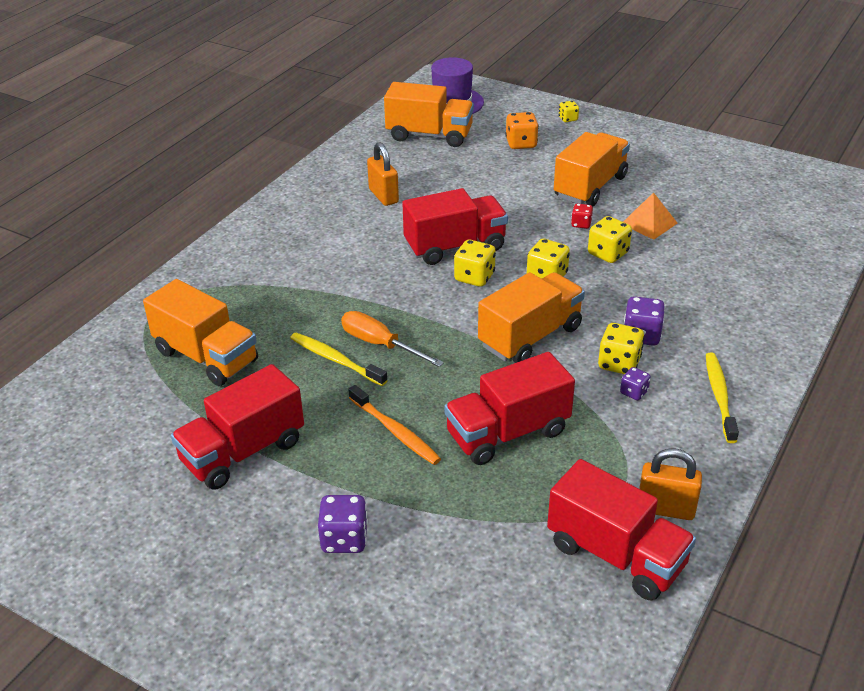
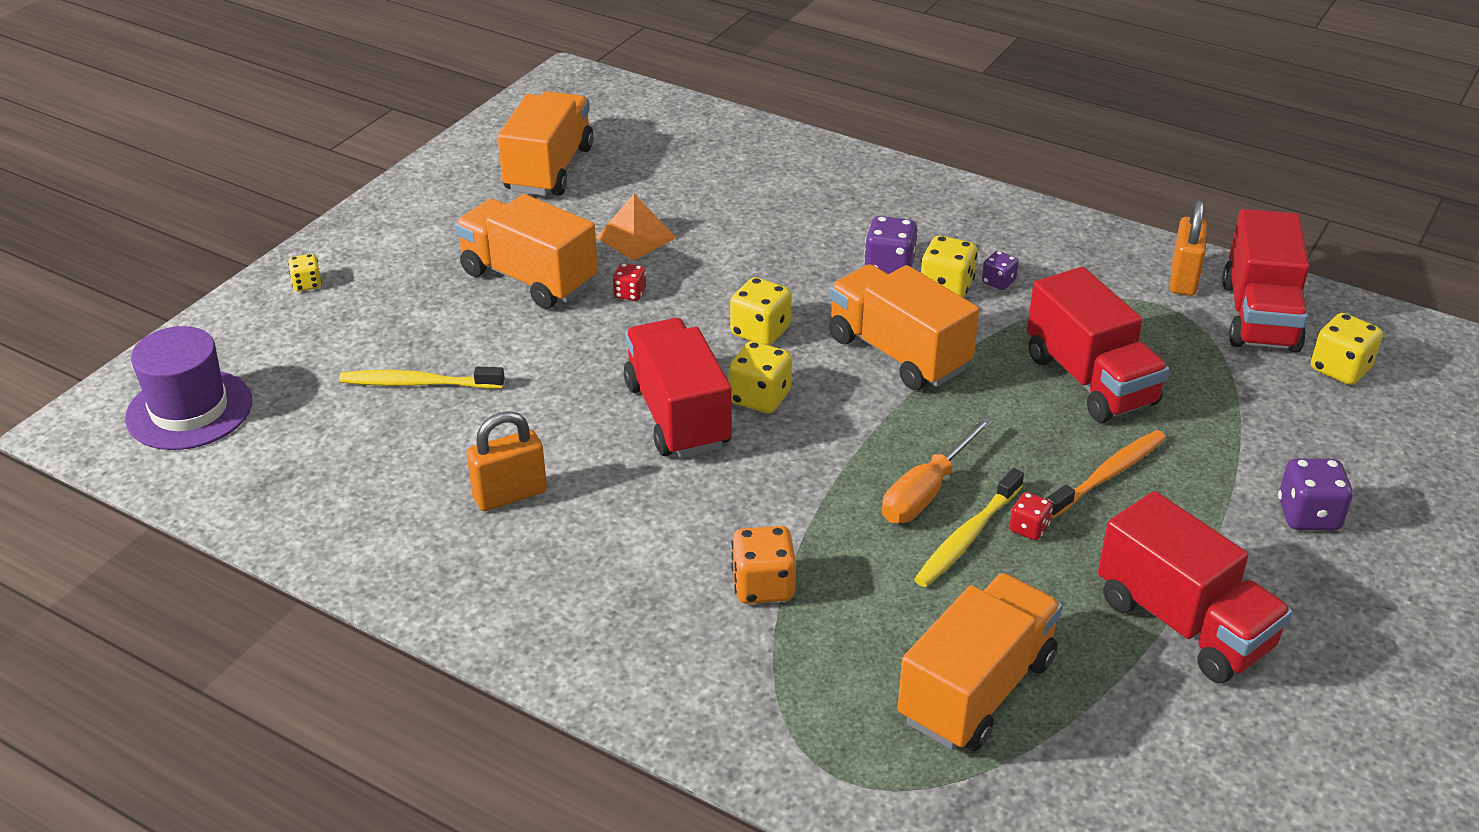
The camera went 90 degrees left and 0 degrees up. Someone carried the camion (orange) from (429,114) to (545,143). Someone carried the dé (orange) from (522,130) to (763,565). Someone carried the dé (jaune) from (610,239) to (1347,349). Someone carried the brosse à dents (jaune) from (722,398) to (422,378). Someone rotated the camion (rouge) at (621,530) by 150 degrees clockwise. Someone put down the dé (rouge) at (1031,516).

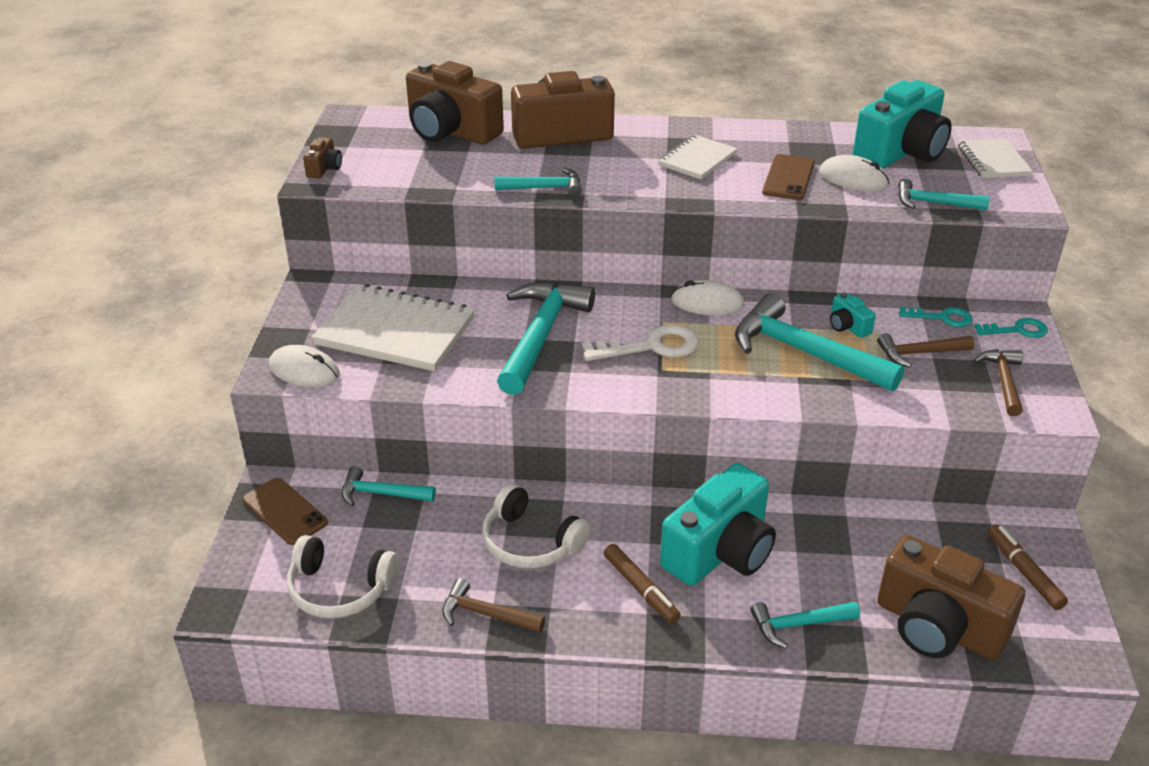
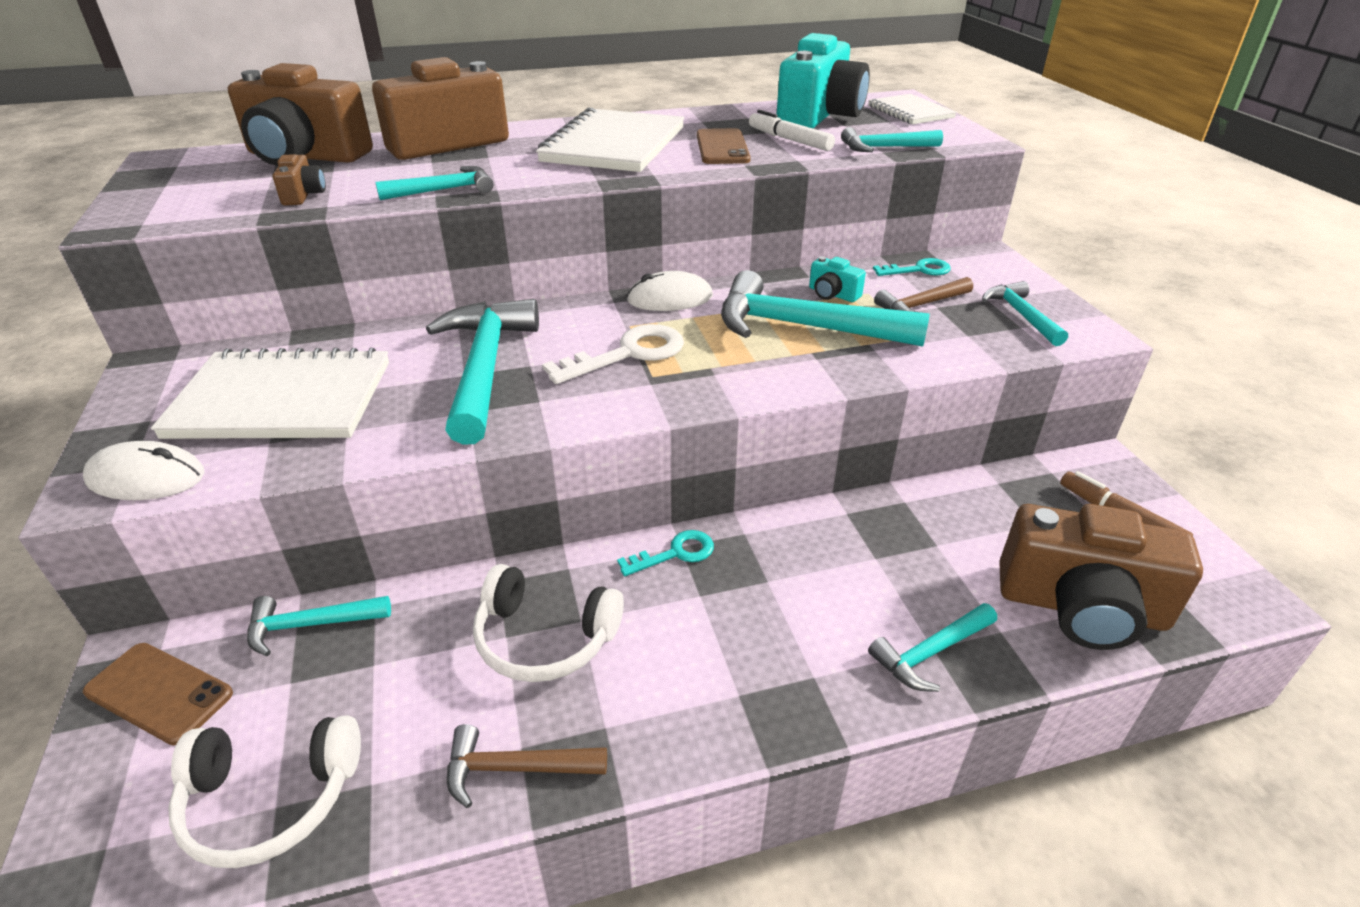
The camera went 20 degrees left and 0 degrees up. Someone scaled the carnet (blanc) at (698,157) by 1.78. Someone carried the appareil photo (marron) from (322,158) to (299,180). Someone swapped the souris (blanc) at (854,173) for the feutre (blanc) at (792,130). Someone carried the clé (turquoise) from (1011,328) to (665,553). Someone repainted the marteau (marron) at (998,382), which became the marteau (turquoise) at (1025,313). Someone took away the appareil photo (turquoise) at (718,524). Someone took away the feutre (marron) at (642,584).

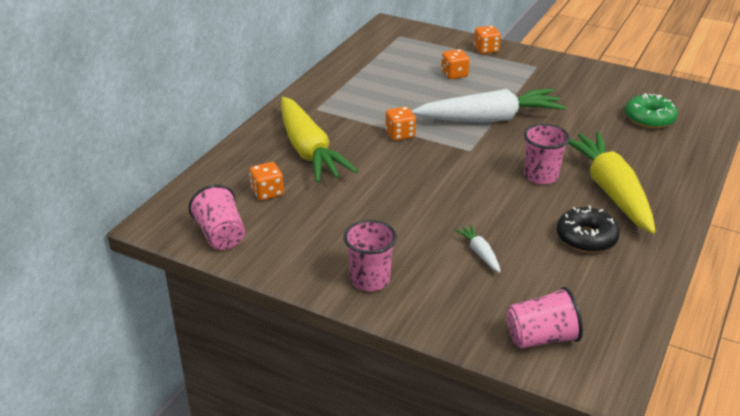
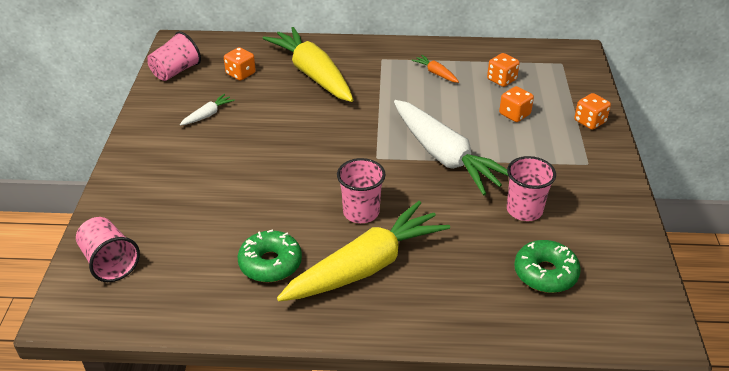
The camera went 65 degrees right and 5 degrees up. Someone rotated the carotte (jaune) at (319,140) by 105 degrees clockwise. Someone carried the dé (orange) from (401,124) to (503,70). Someone repainted the beignet (noir) at (588,229), which became the beignet (vert) at (269,256). Someone carried the gobelet (rose) from (370,255) to (531,188). Someone carried the carotte (blanc) from (477,249) to (207,109). Someone put down the carotte (orange) at (435,69).

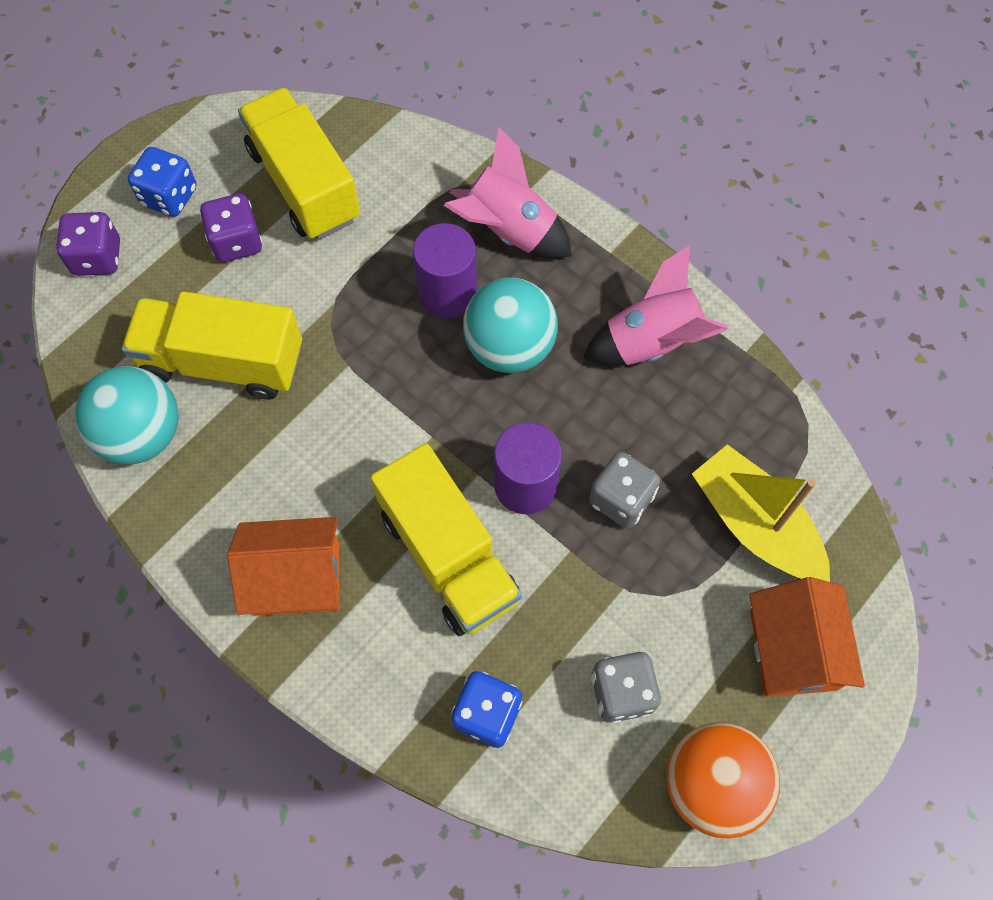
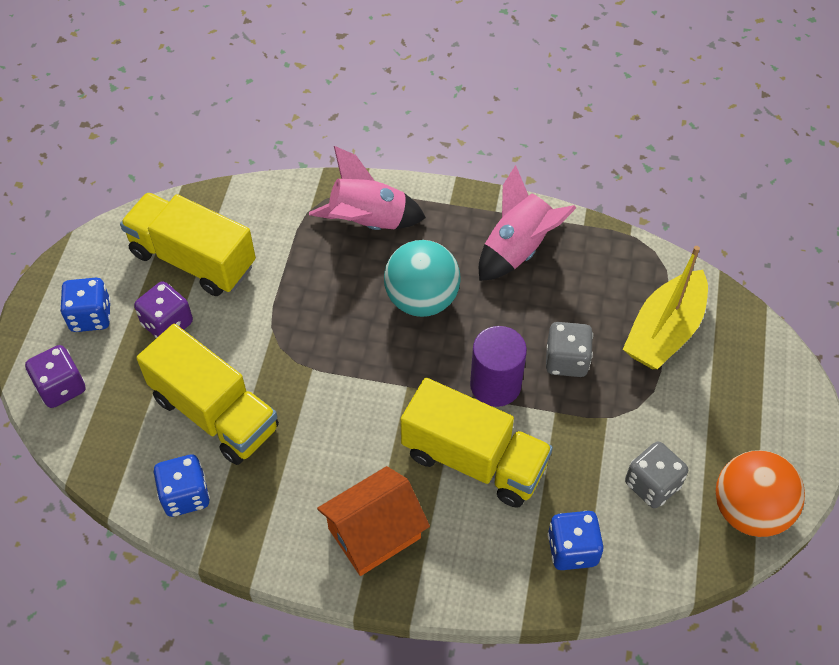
The camera went 30 degrees left and 10 degrees down. Someone took away the cylindre (violet) at (445,271). Someone rotated the camion (jaune) at (212,345) by 120 degrees counterclockwise. Someone swapped the balle (turquoise) at (127,415) for the dé (bleu) at (182,486). Someone rotated the bateau (jaune) at (761,513) by 75 degrees counterclockwise. Someone took away the maison (orange) at (807,637).

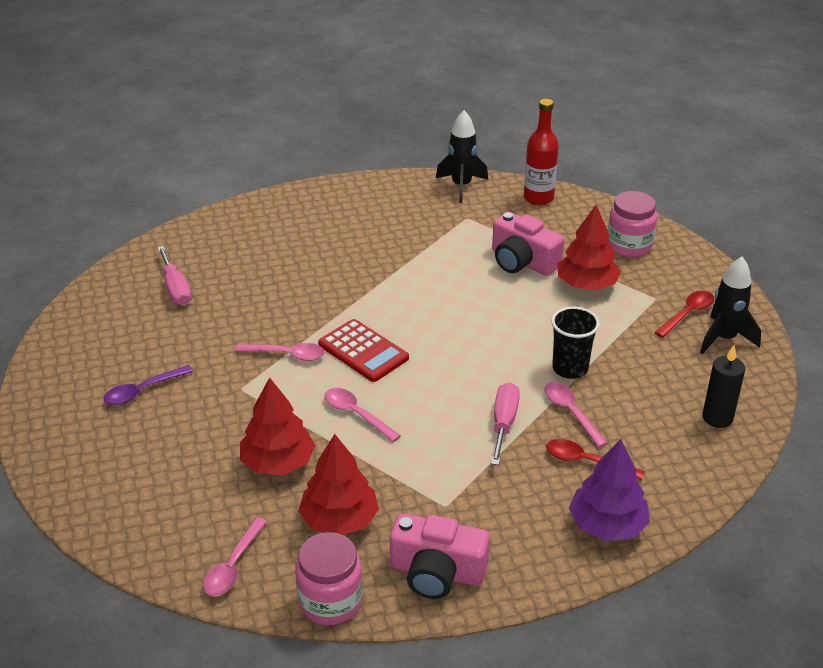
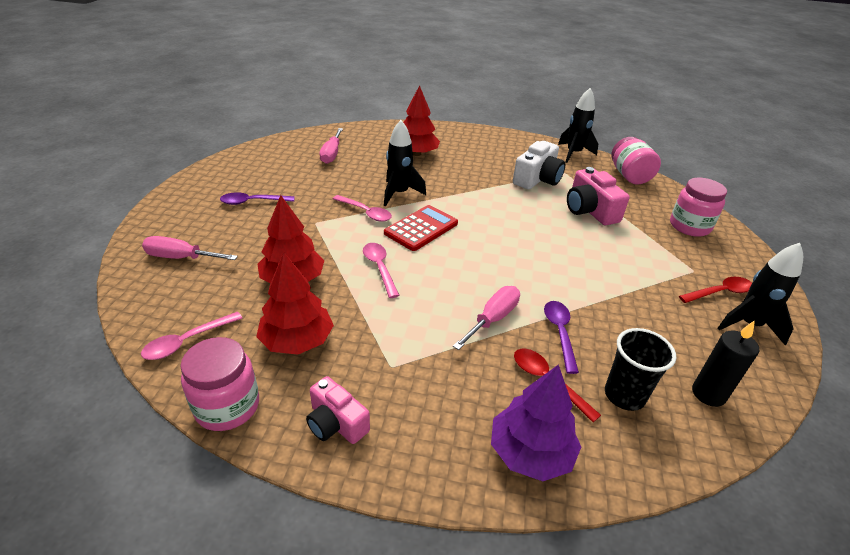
The camera went 25 degrees right and 0 degrees up. Someone swapped the bouteille (rouge) at (541,152) for the bocal (rose) at (636,160). Someone carried the arbre (rouge) from (589,247) to (421,120). Someone carried the gobelet (noir) from (575,343) to (640,369). Someone rotated the calculatrice (rouge) at (363,350) by 120 degrees counterclockwise. Someone repainted the cuillère (rose) at (576,415), which became the cuillère (violet) at (561,337). Someone scaled the appareil photo (rose) at (440,556) by 0.66. Someone put down the fusée (noir) at (405,163). Someone put down the appareil photo (blanc) at (539,165). Someone put down the tournevis (rose) at (190,248).

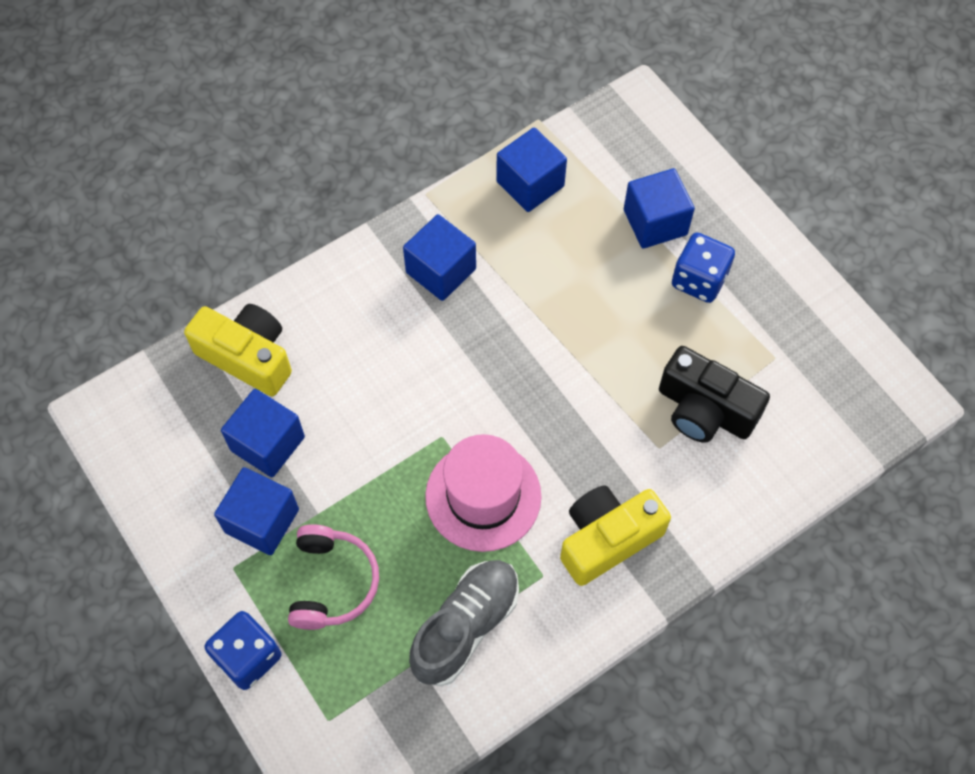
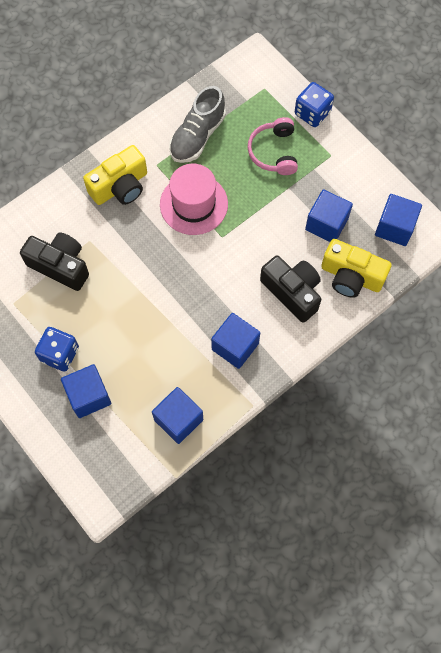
The camera went 175 degrees right and 5 degrees up. Someone carried the cube (bleu) from (256,511) to (398,220). Someone put down the appareil photo (noir) at (290,289).

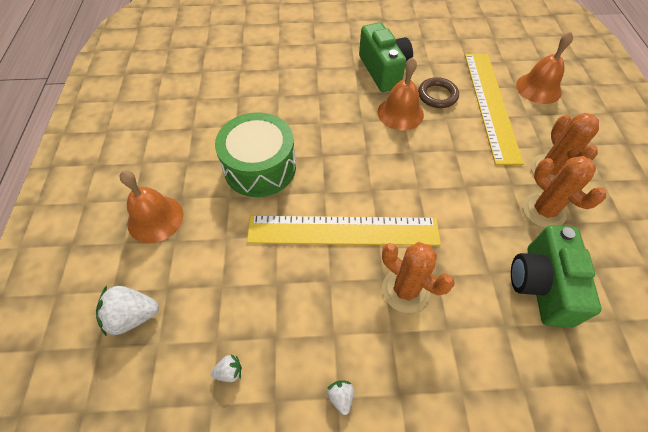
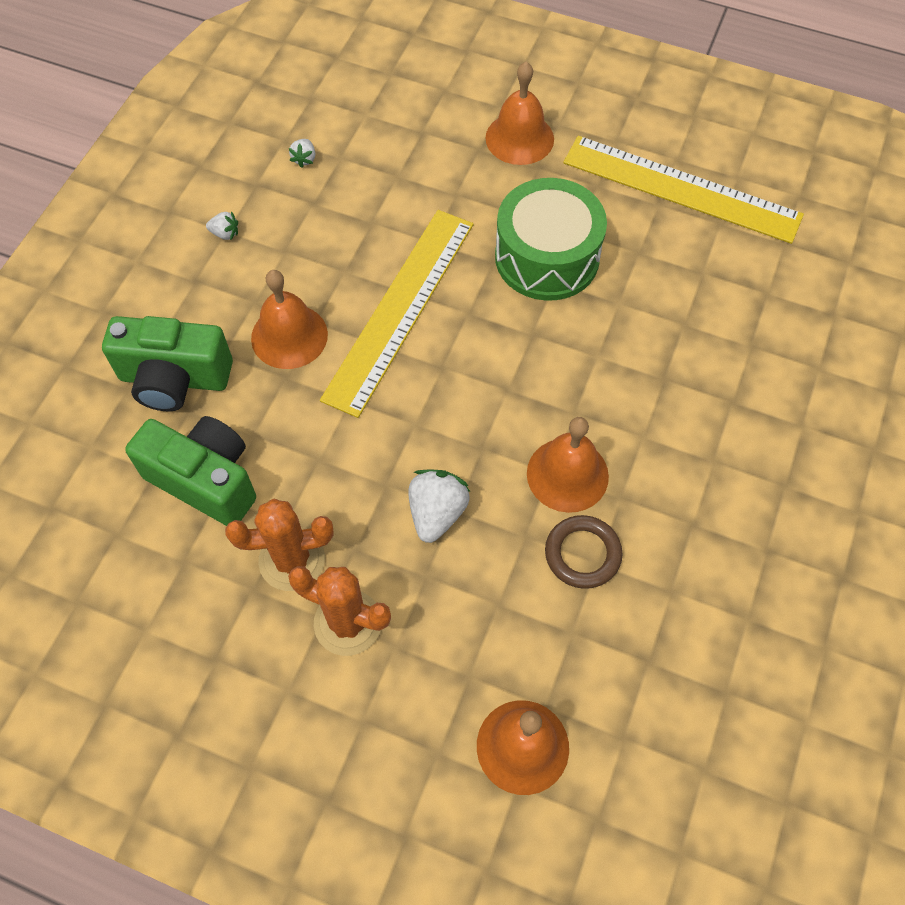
The camera went 115 degrees right and 5 degrees up. Someone carried the appareil photo (vert) from (386,57) to (167,363). Someone carried the règle (jaune) from (494,109) to (683,190). Someone swapped the cactus (orange) at (418,277) for the cloche (orange) at (289,319). Someone carried the fraise (blanc) from (127,310) to (439,506).

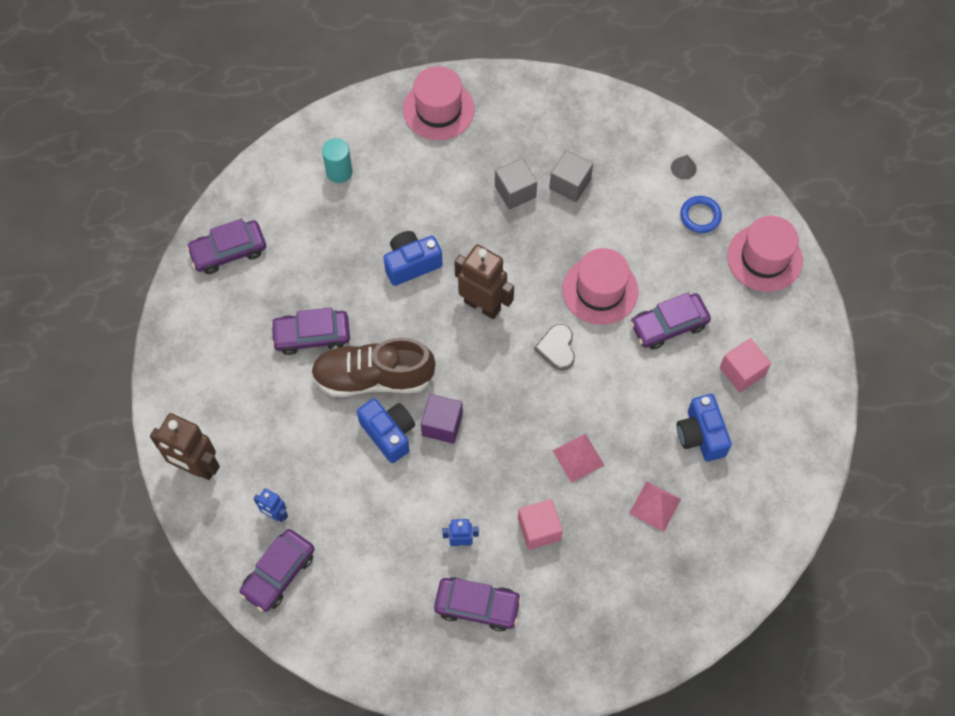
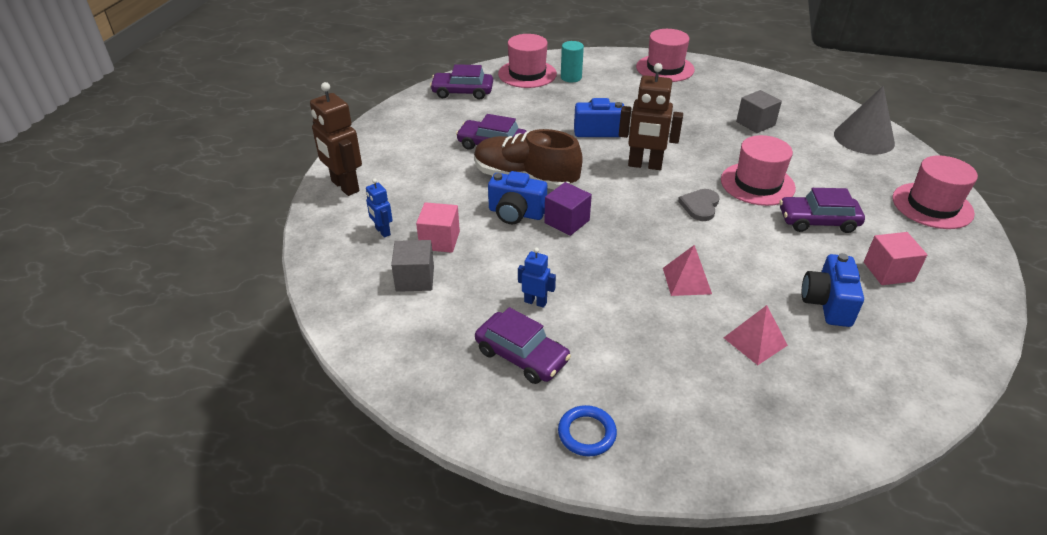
The camera went 25 degrees right and 25 degrees down. Someone scaled the cône (gris) at (684,167) by 2.44. Someone carried the cube (gris) from (516,184) to (412,266). Someone carried the anneau (bleu) from (701,214) to (587,430). Someone rotated the robot (marron) at (484,281) by 135 degrees clockwise. Someone rotated the appareil photo (bleu) at (386,430) by 120 degrees clockwise. Someone carried the cube (rose) from (540,524) to (438,227). Someone took away the voiture (violet) at (277,570). Someone put down the chapeau (rose) at (527,61).

